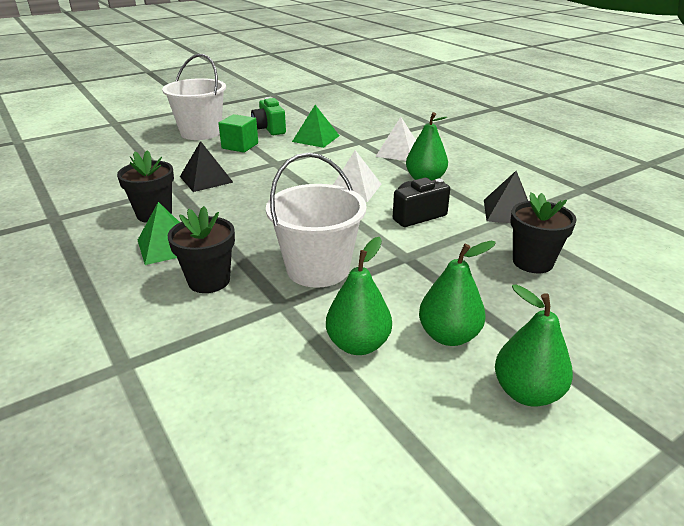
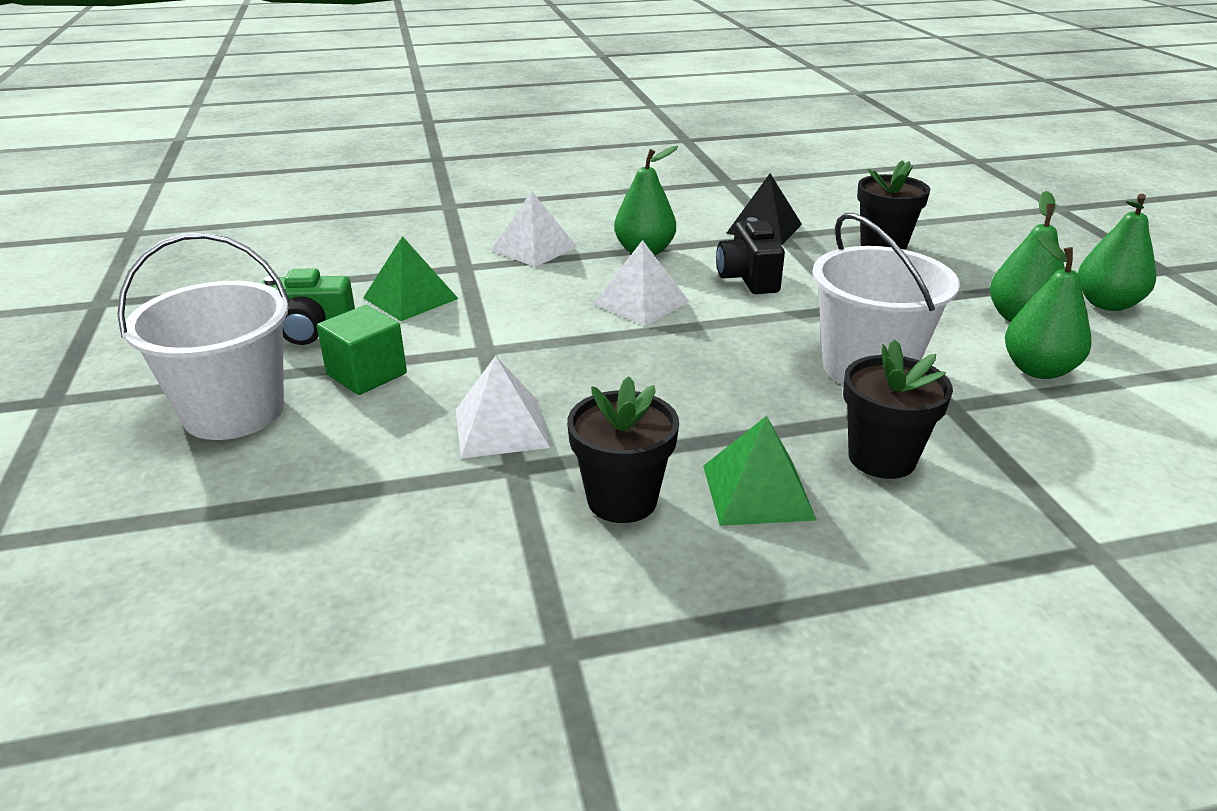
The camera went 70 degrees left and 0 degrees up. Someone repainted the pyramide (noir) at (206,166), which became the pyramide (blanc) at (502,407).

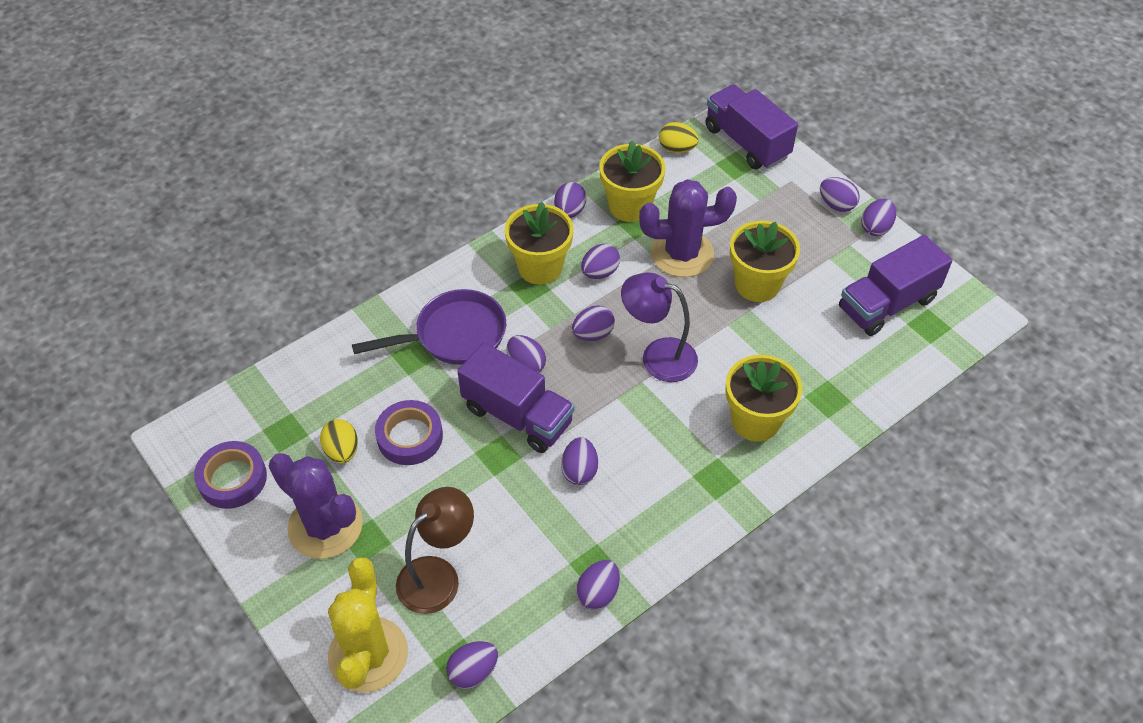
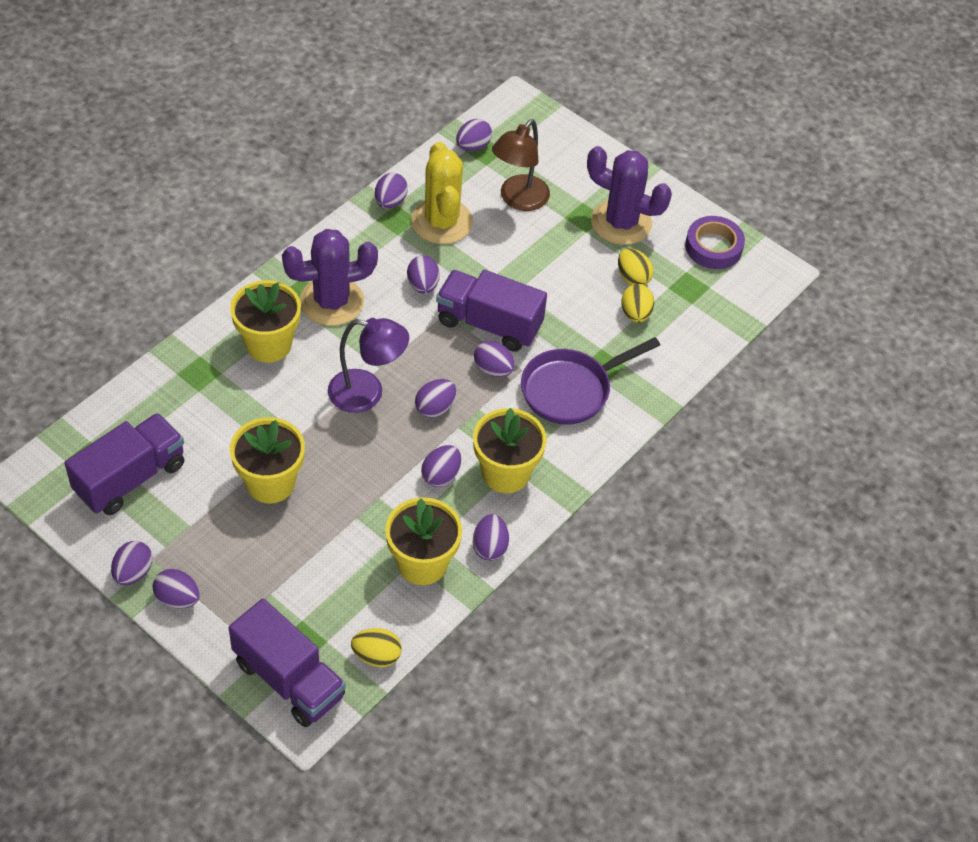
The camera went 165 degrees right and 0 degrees up. Someone carried the cactus (violet) from (688,228) to (330,277). Someone took away the ruban adhésif (violet) at (409,432). Someone carried the cactus (jaune) from (368,625) to (442,193). Someone put down the œuf (jaune) at (637,303).

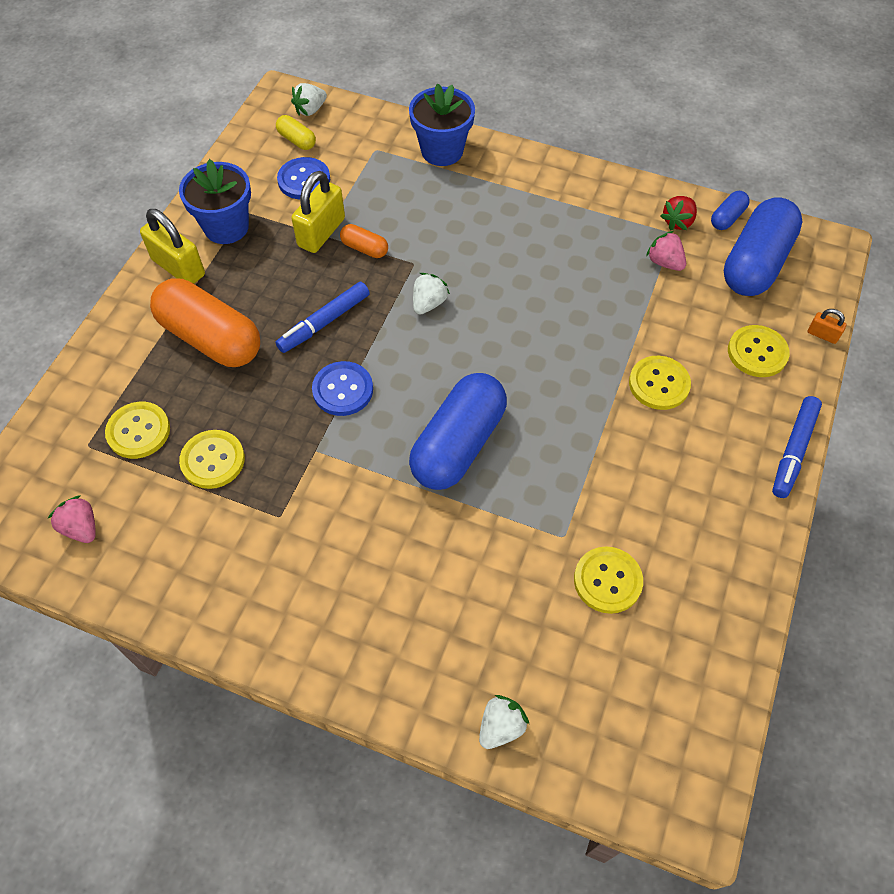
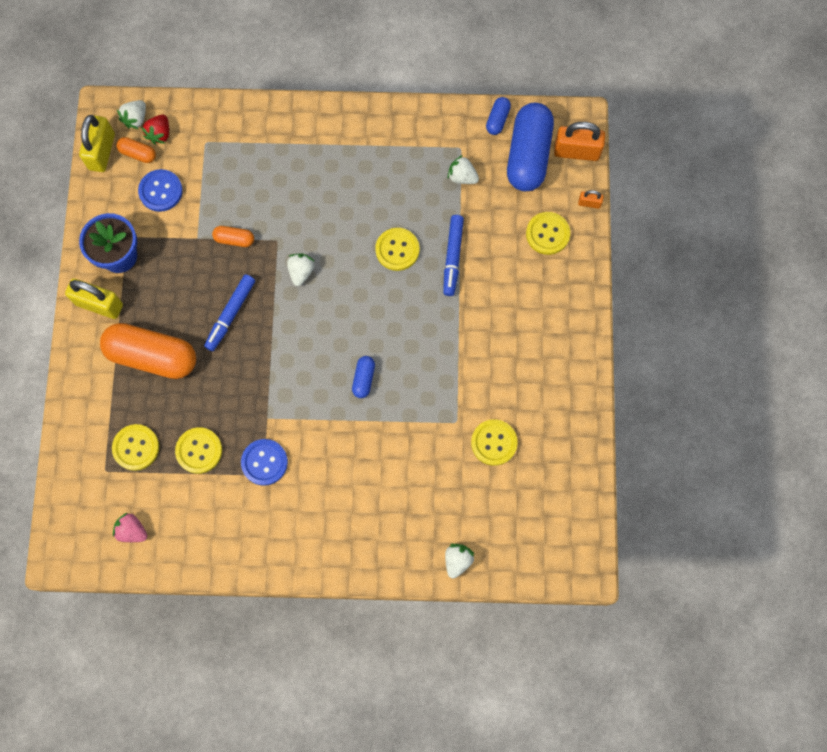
The camera went 20 degrees left and 15 degrees up. Someone took away the pot de fleurs (bleu) at (442,124). Someone repainted the gélule (jaune) at (296,132), which became the gélule (orange) at (136,150). Someone carried the cadenas (jaune) from (318,212) to (97,143). Someone carried the fraise (rouge) from (679,213) to (155,130). Someone repainted the fraise (rose) at (666,251), which became the fraise (blanc) at (463,169). Someone carried the bouton (jaune) from (660,383) to (397,249). Someone carried the bouton (bleu) from (342,388) to (264,462). Someone scaled the gélule (bleu) at (458,431) by 0.45. Someone carried the feutre (bleu) from (797,447) to (453,255). Someone put down the cadenas (orange) at (579,141).

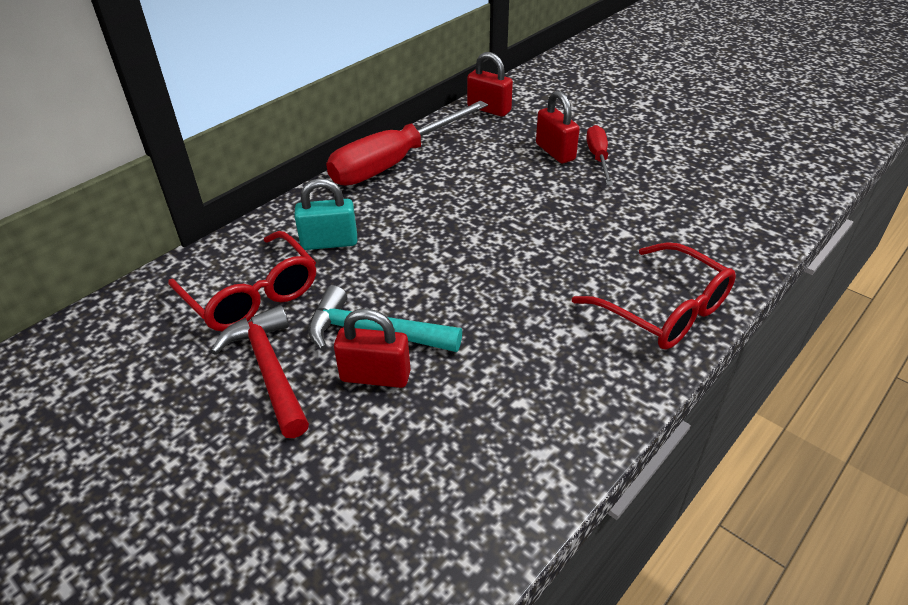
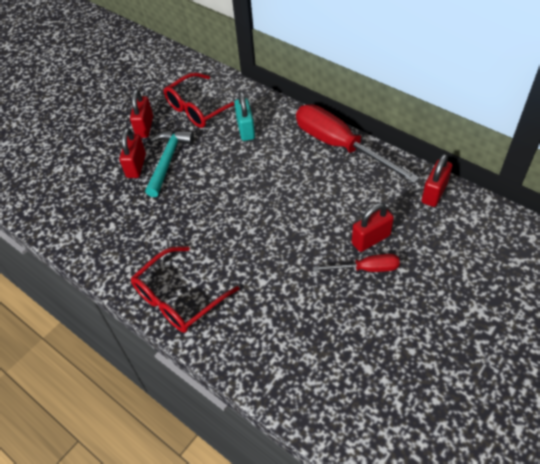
The camera went 90 degrees right and 10 degrees up. Someone swapped the marteau (rouge) at (260,371) for the cadenas (rouge) at (141,113).

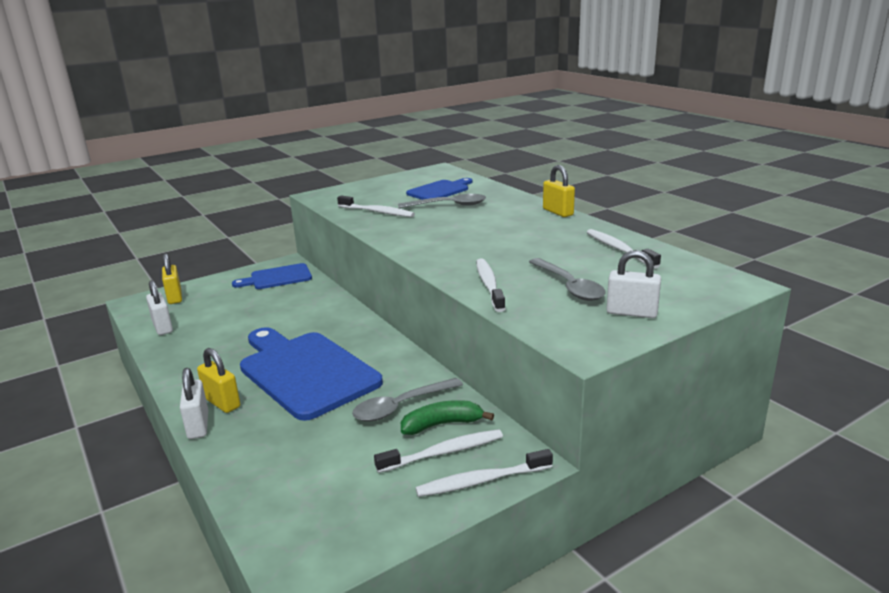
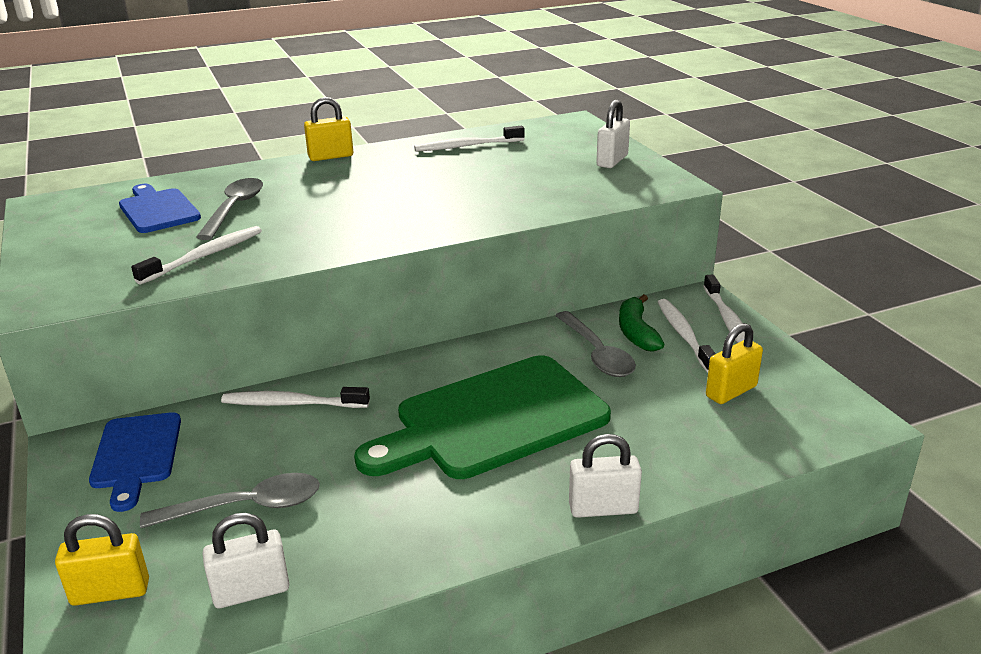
The camera went 80 degrees left and 5 degrees up. Someone carried the brosse à dents (blanc) from (491,285) to (295,397). Someone carried the cuillère (gris) from (567,279) to (230,500). Someone repainted the planche à découper (bleu) at (311,374), which became the planche à découper (vert) at (482,417). Someone carried the cadenas (jaune) from (218,380) to (734,363).

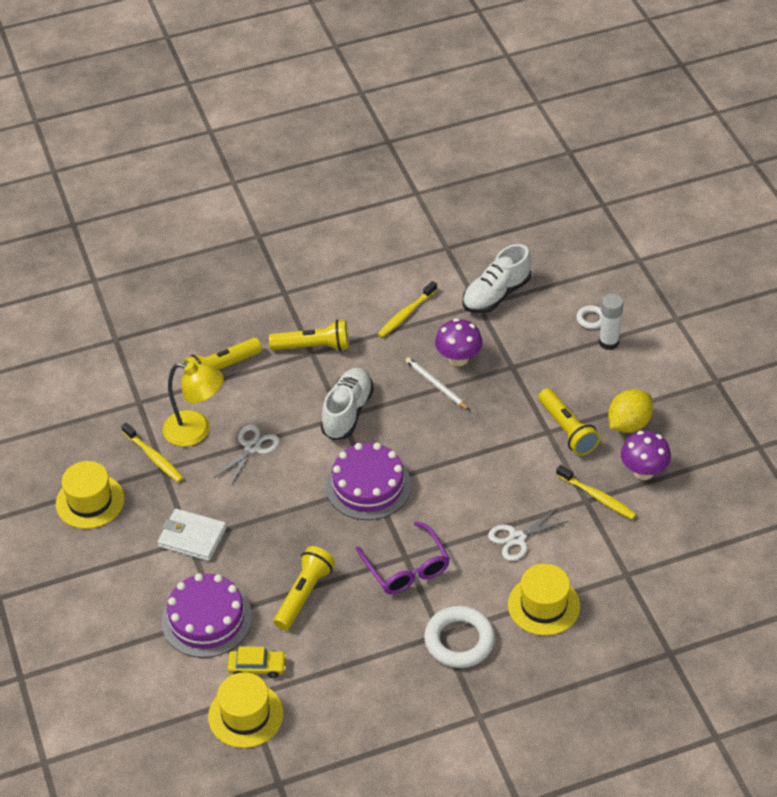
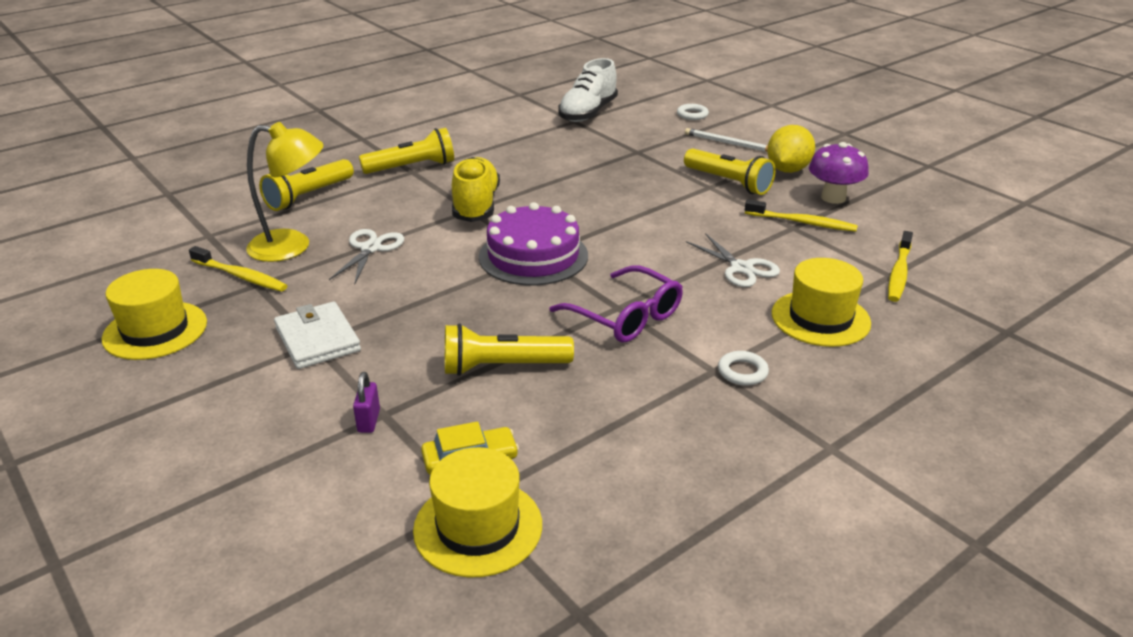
The camera went 20 degrees left and 15 degrees down. Someone carried the brosse à dents (jaune) from (407,309) to (900,266). Someone took away the bâton de colle (blanc) at (611,322). Someone took away the champignon (violet) at (459,342). Someone carried the crayon (blanc) from (437,383) to (726,140). Someone repainted the chaussure (blanc) at (347,404), which became the chaussure (jaune) at (476,189). Someone rotated the ciseaux (blanc) at (528,534) by 75 degrees counterclockwise. Someone rotated the portefeuille (blanc) at (192,535) by 60 degrees clockwise. Someone rotated the lampe de poche (jaune) at (304,588) by 105 degrees counterclockwise. Someone swapped the gâteau (violet) at (207,615) for the cadenas (violet) at (366,402). Someone scaled the anneau (blanc) at (459,637) by 0.50.

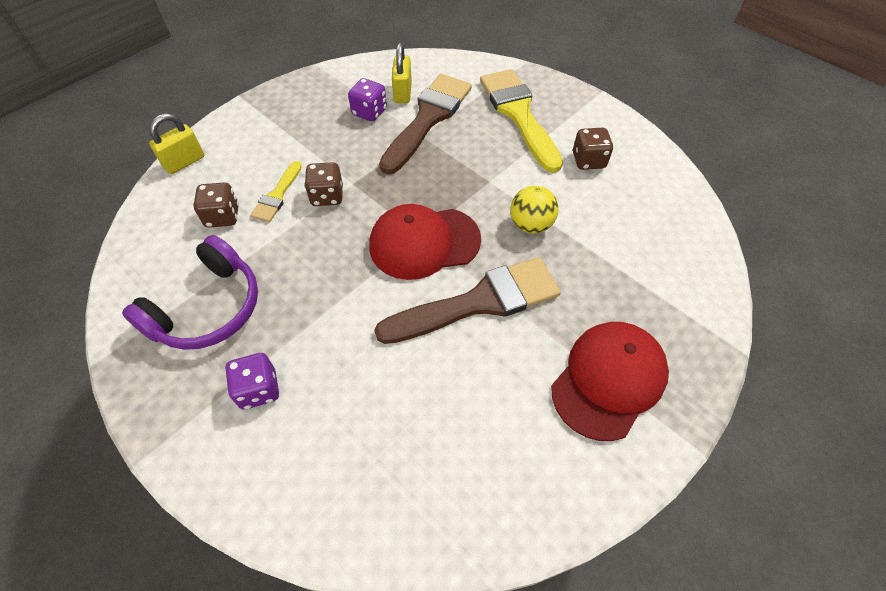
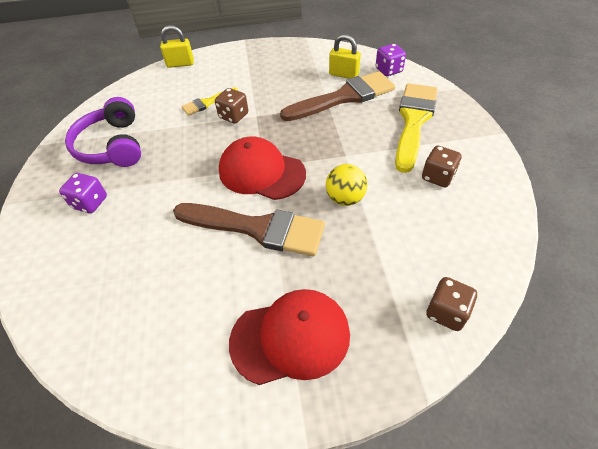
The camera went 40 degrees right and 5 degrees down. Someone rotated the cadenas (jaune) at (402,73) by 75 degrees clockwise. Someone carried the dé (violet) from (367,99) to (391,60). Someone carried the dé (marron) from (216,205) to (452,304). Someone rotated the casque audio (violet) at (190,292) by 90 degrees clockwise.

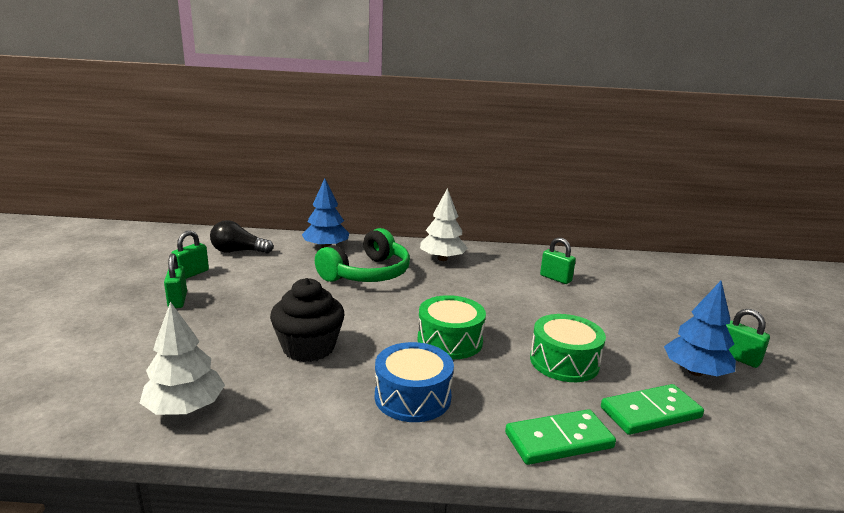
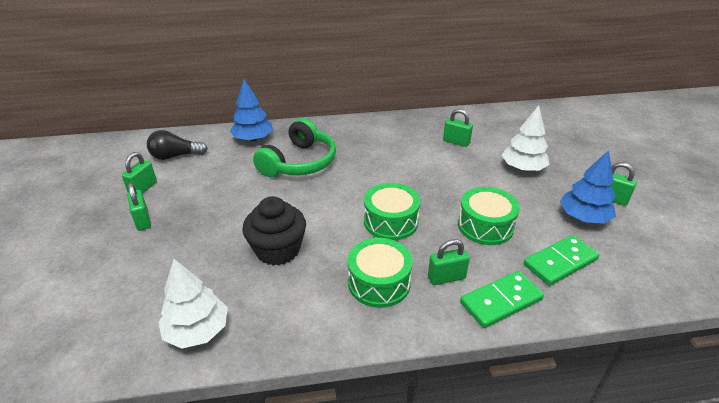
The camera went 10 degrees left and 15 degrees up. Someone carried the arbre (blanc) from (444,224) to (525,138). Someone repainted the tambour (bleu) at (414,382), which became the tambour (vert) at (380,273). Someone put down the cadenas (vert) at (449,262).

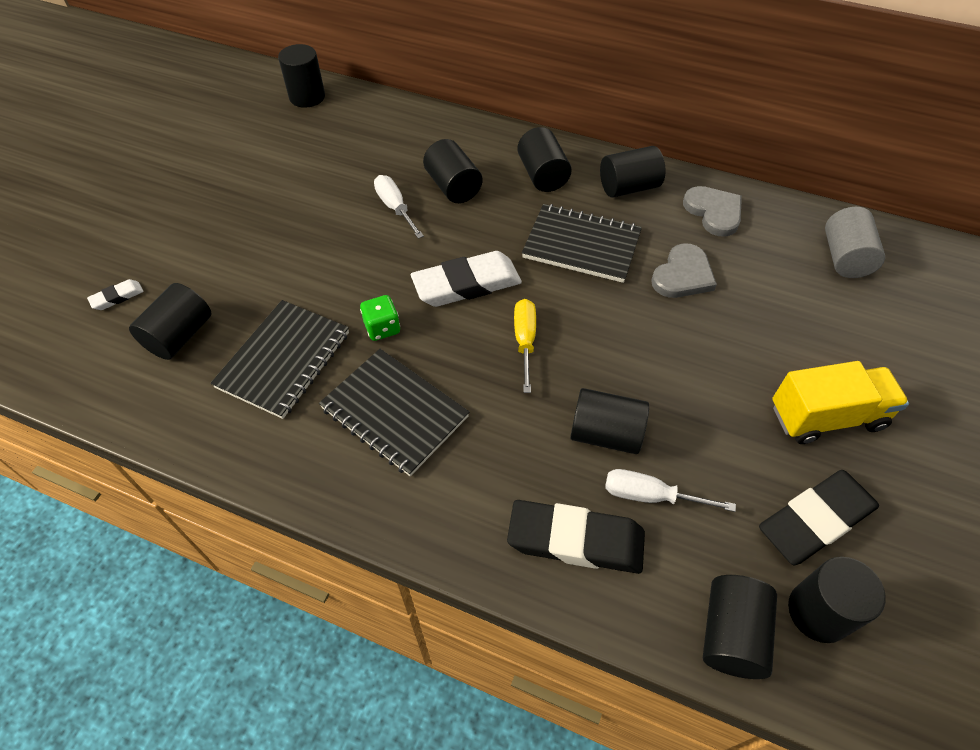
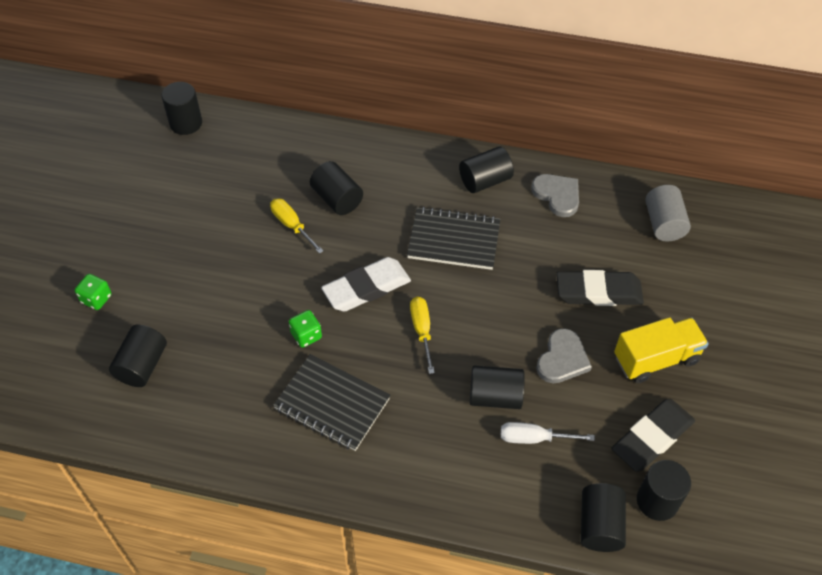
The camera went 10 degrees left and 0 degrees up. Someone took away the cylindre (noir) at (544,159). Someone repainted the tournevis (blanc) at (399,207), which became the tournevis (jaune) at (297,226). Someone carried the cœur (gris) from (684,270) to (564,355). Someone took away the gomme (blanc) at (115,294). Someone took away the carnet (noir) at (280,359). Someone carried the gomme (noir) from (576,537) to (600,288). Someone put down the dé (vert) at (93,292).

